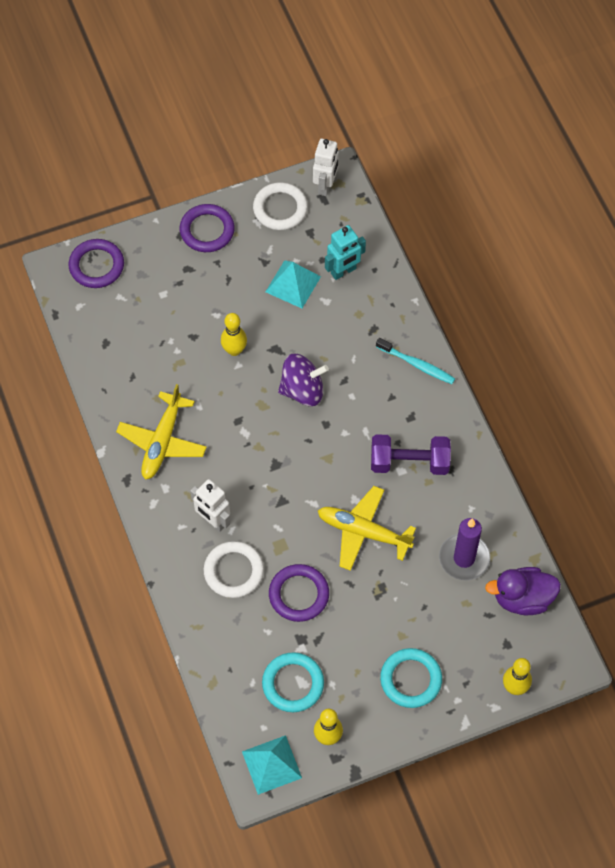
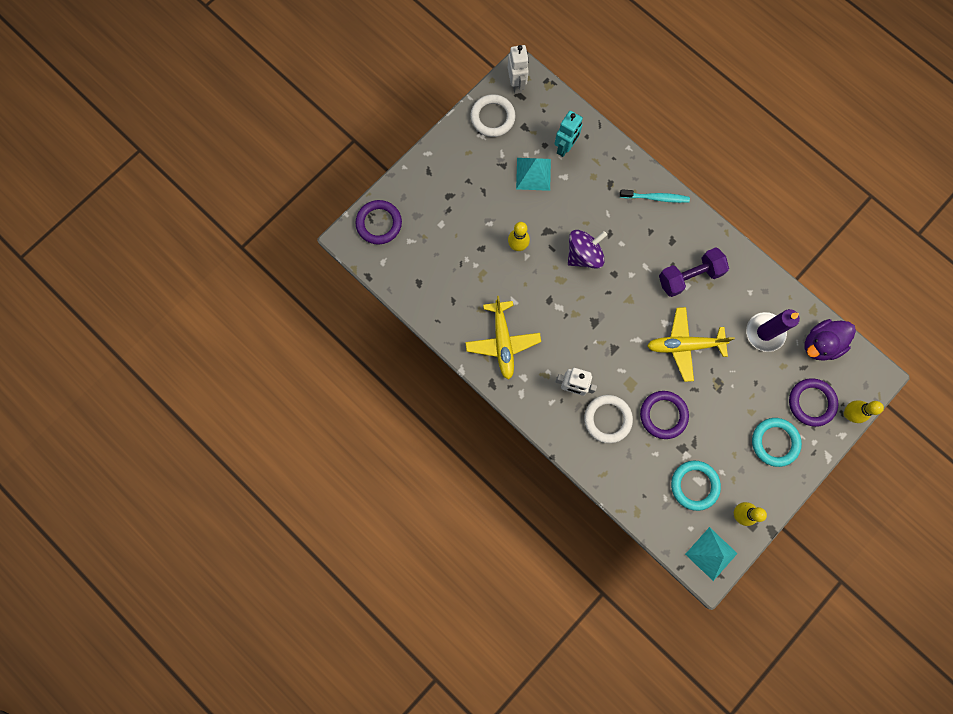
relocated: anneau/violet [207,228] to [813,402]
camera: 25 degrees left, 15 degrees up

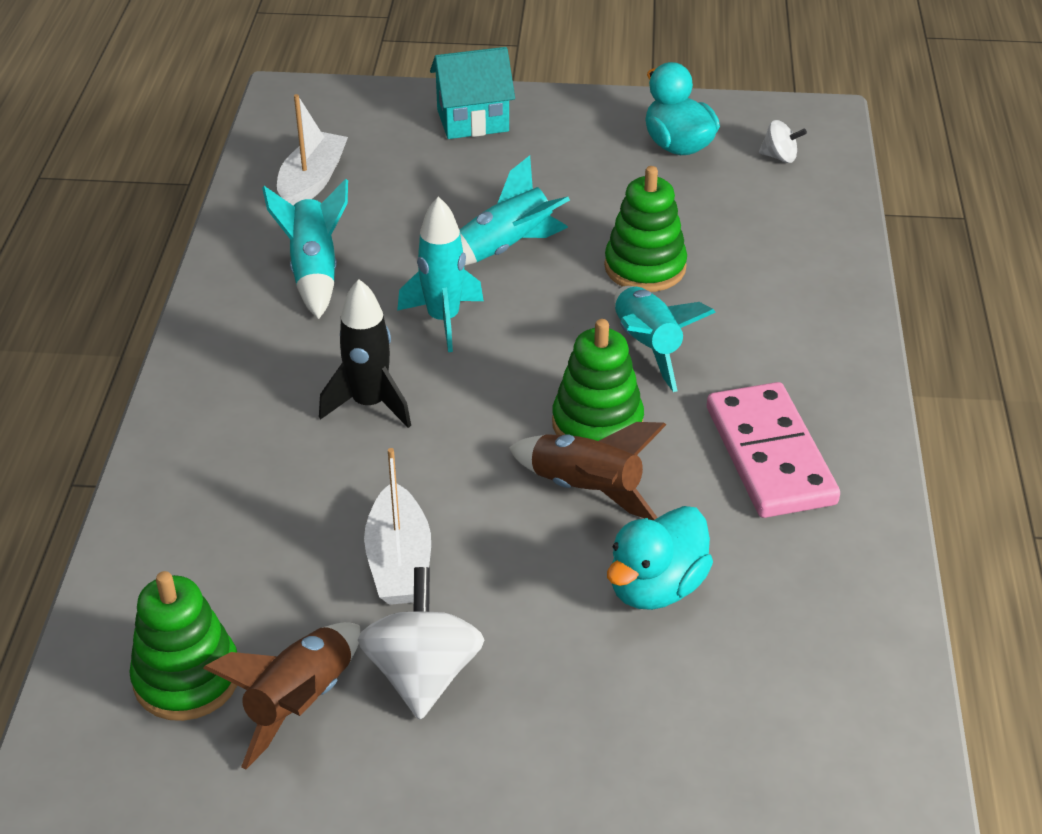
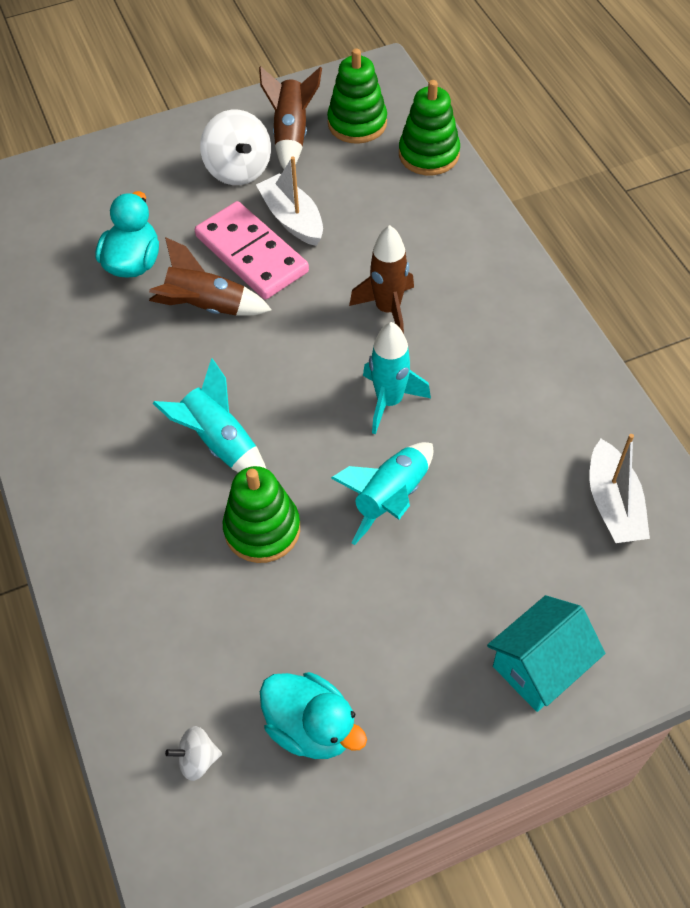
missing: fusée/turquoise [305,249]
relocated: jouet à empiler/vert [598,380] to [429,127]; domino/rose [773,450] to [252,250]
colour: fusée/noir [365,353] to fusée/marron [381,279]
camera: 155 degrees right, 15 degrees up

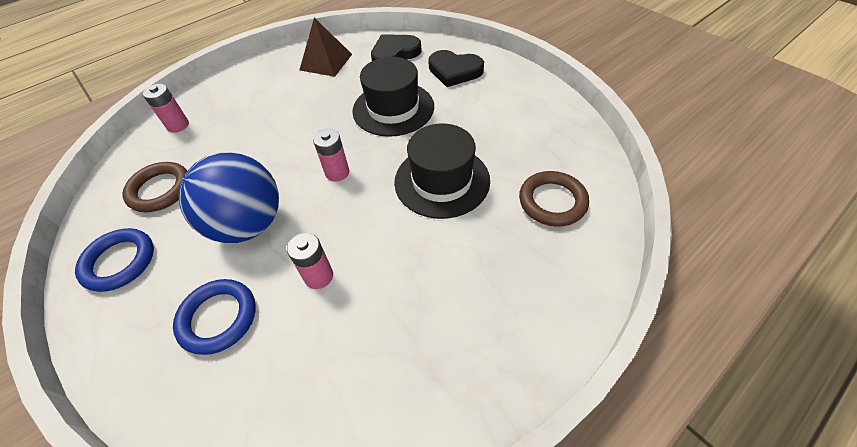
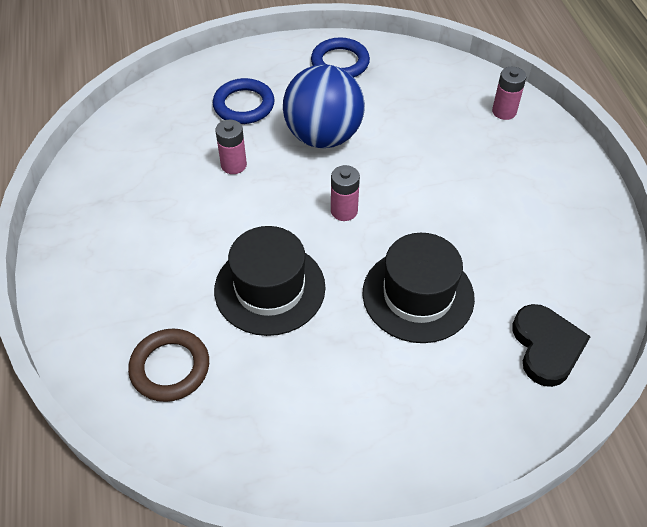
missing: anneau/marron [154,187]; pyramide/marron [326,47]; cœur/noir [456,68]
camera: 115 degrees right, 0 degrees up

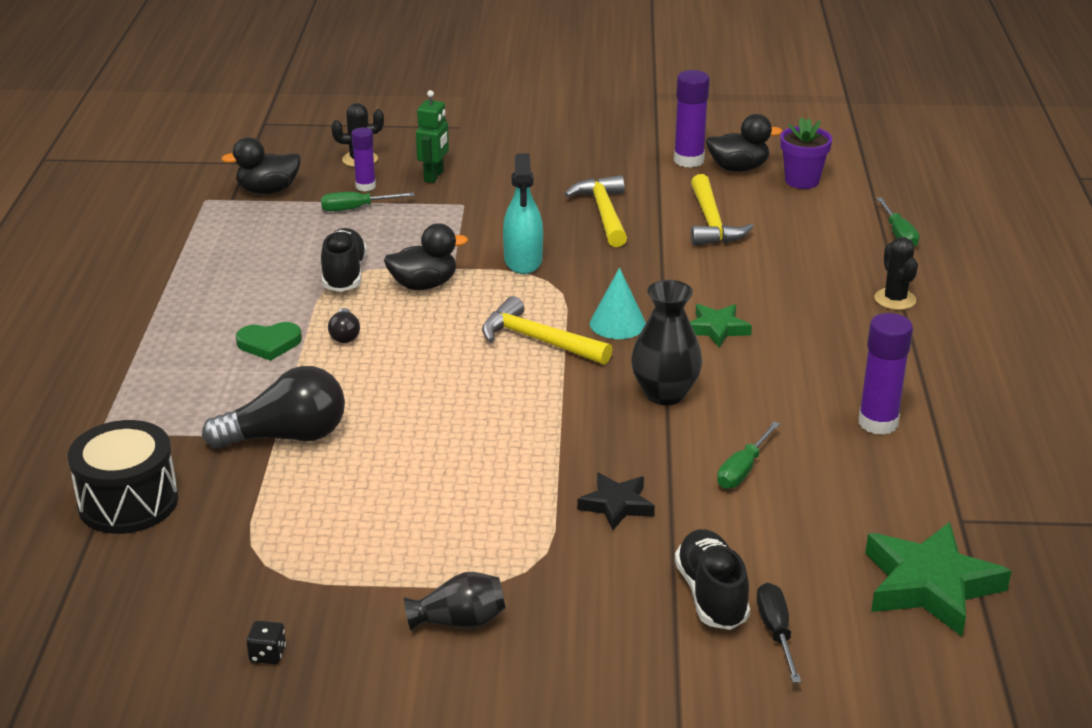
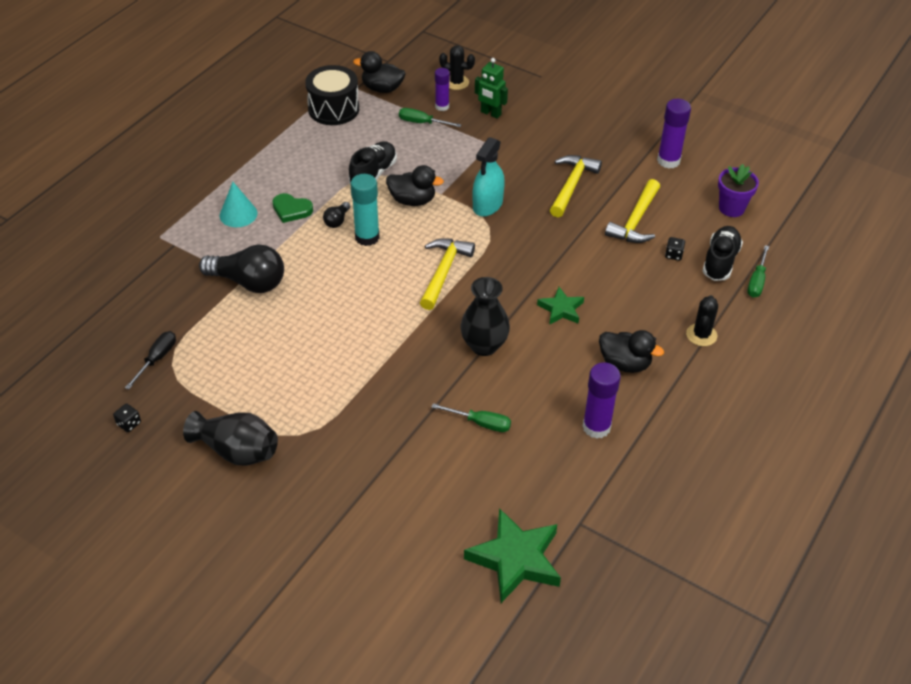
missing: étoile/noir [616,501]
appeared: bâton de colle/turquoise [365,210]; dé/noir [675,249]
relocated: tambour/noir [123,477] to [332,95]; cône/turquoise [618,303] to [238,204]; chaussure/noir [712,579] to [723,253]; canard/noir [744,143] to [631,351]; tournevis/noir [779,632] to [150,360]
spun: robot/vert [432,136] = [491,88] 75 degrees clockwise; marteau/jaune [547,330] = [447,274] 45 degrees clockwise; tournevis/vert [748,455] = [471,417] 135 degrees counterclockwise
size: vase/noir [455,602] = [230,438] x1.50
camera: 30 degrees right, 15 degrees up

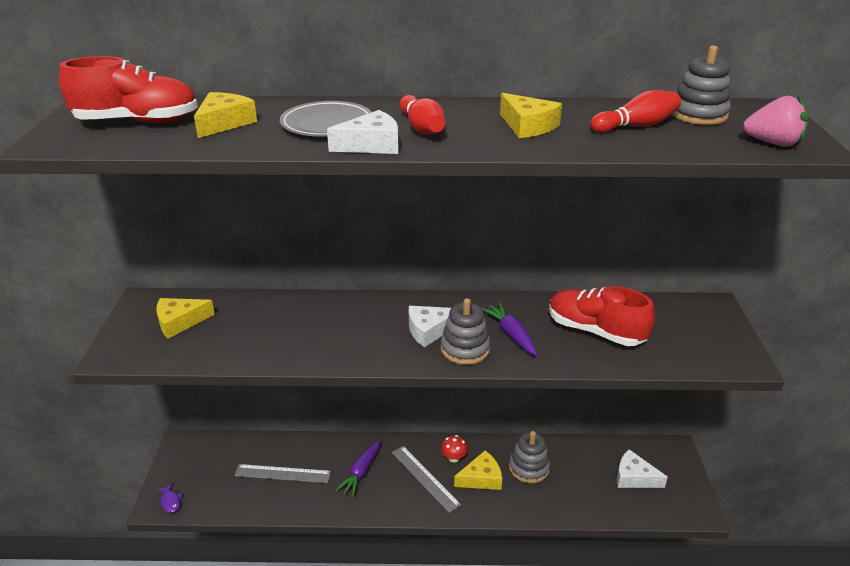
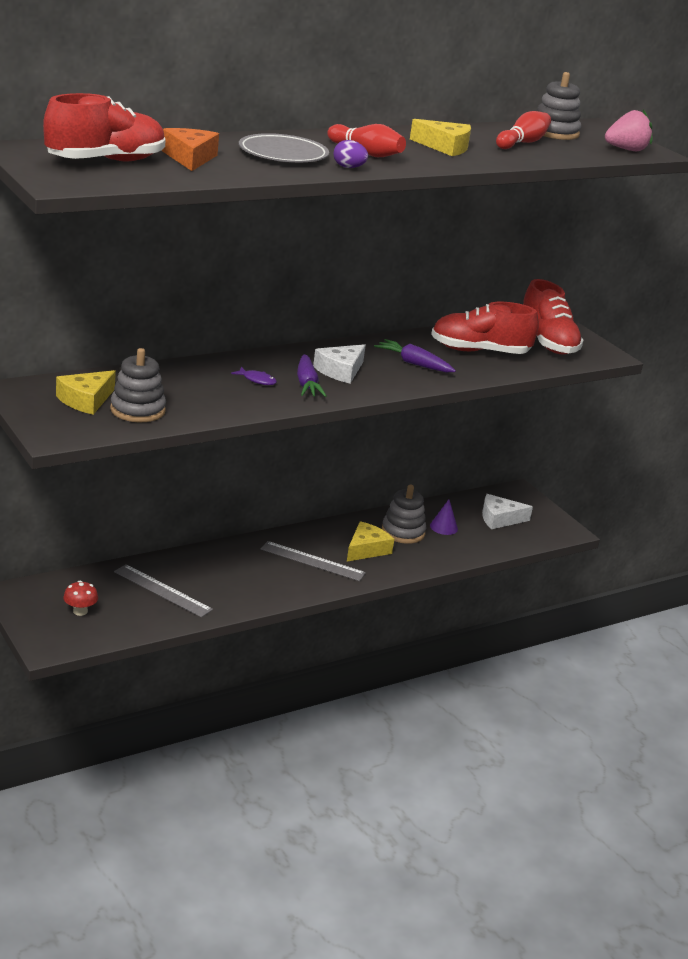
appeared: cône/violet [444,517]; chaussure/rouge [553,317]
relocated: poisson/violet [170,498] to [254,376]; carotte/violet [358,469] to [311,375]; jouet à empiler/gris [465,331] to [138,385]; champignon/rouge [454,448] to [80,598]
exchanged: fromage/blanc [363,132] to œuf/violet [351,154]
colour: fromage/jaune [225,115] to fromage/orange [190,149]
spun: règle/gris [282,473] = [163,590] 60 degrees clockwise
camera: 35 degrees left, 5 degrees down

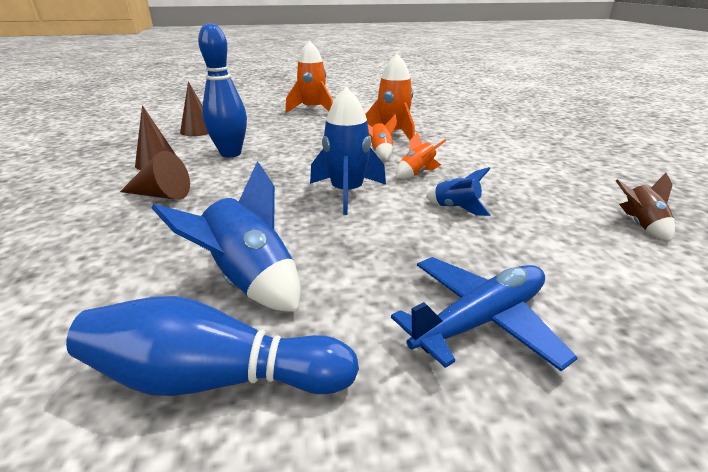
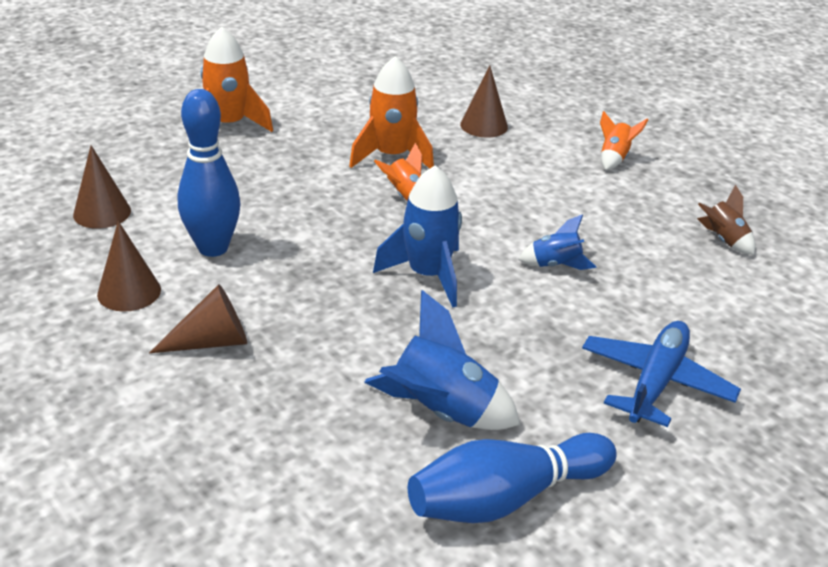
appeared: cône/marron [484,101]
relocated: fusée/orange [421,155] to [624,140]
camera: 30 degrees left, 5 degrees up

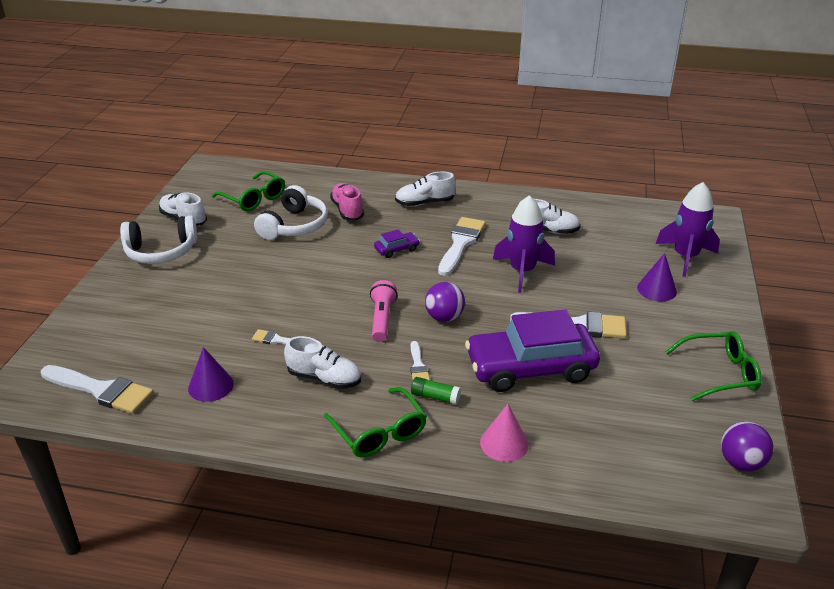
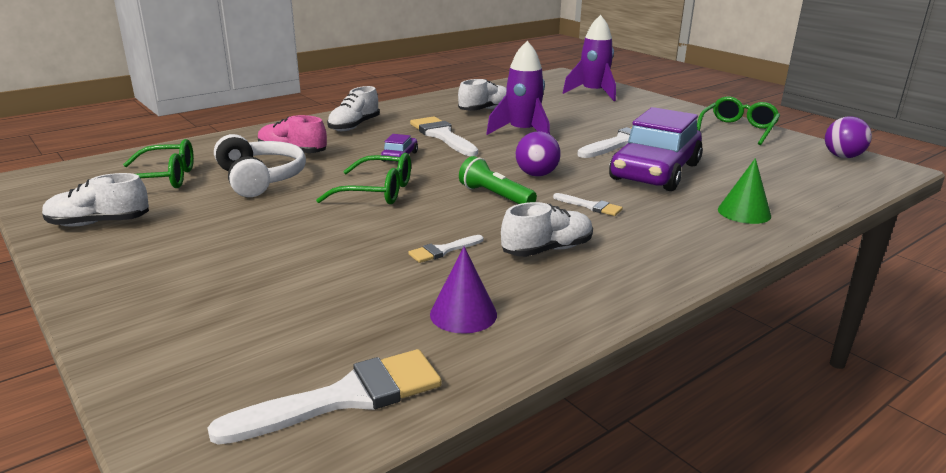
missing: casque audio/blanc [158,239]; bâton de colle/vert [436,391]; cône/violet [657,277]
relocated: lunettes/vert [375,422] to [363,178]
colour: lampe de poche/rose [384,311] to lampe de poche/vert [498,180]; cône/rose [504,433] to cône/vert [744,191]
camera: 50 degrees left, 10 degrees down

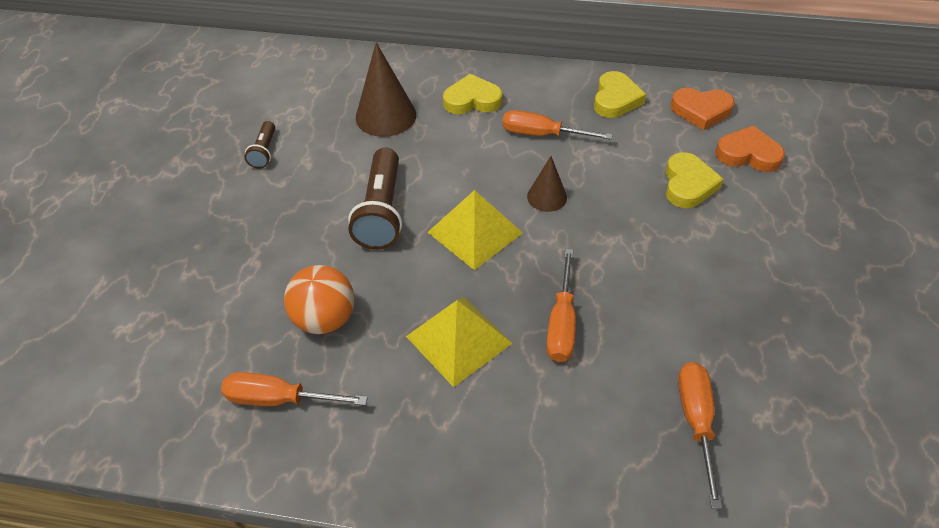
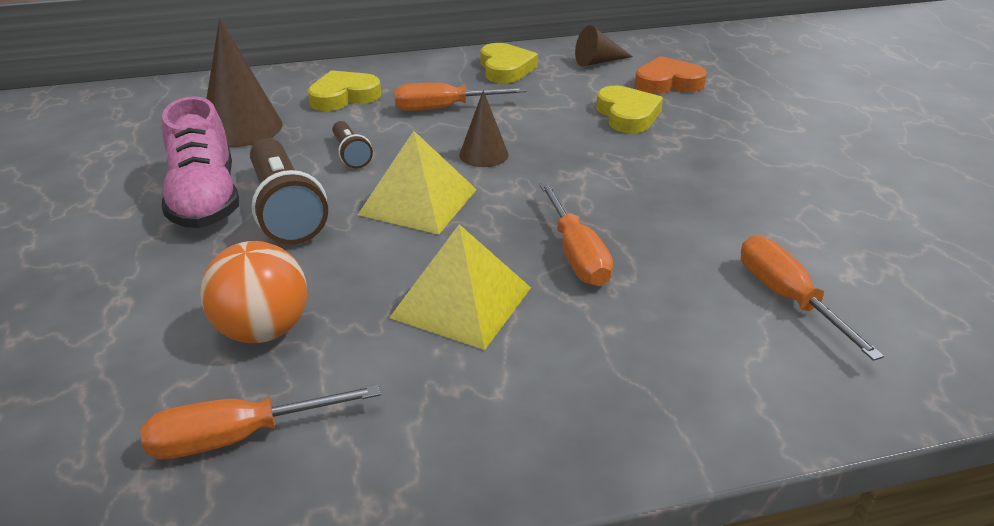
appeared: chaussure/rose [200,162]
relocated: lampe de poche/marron [259,145] to [352,145]
exchanged: cœur/orange [702,109] to cône/marron [604,46]
camera: 25 degrees left, 15 degrees down

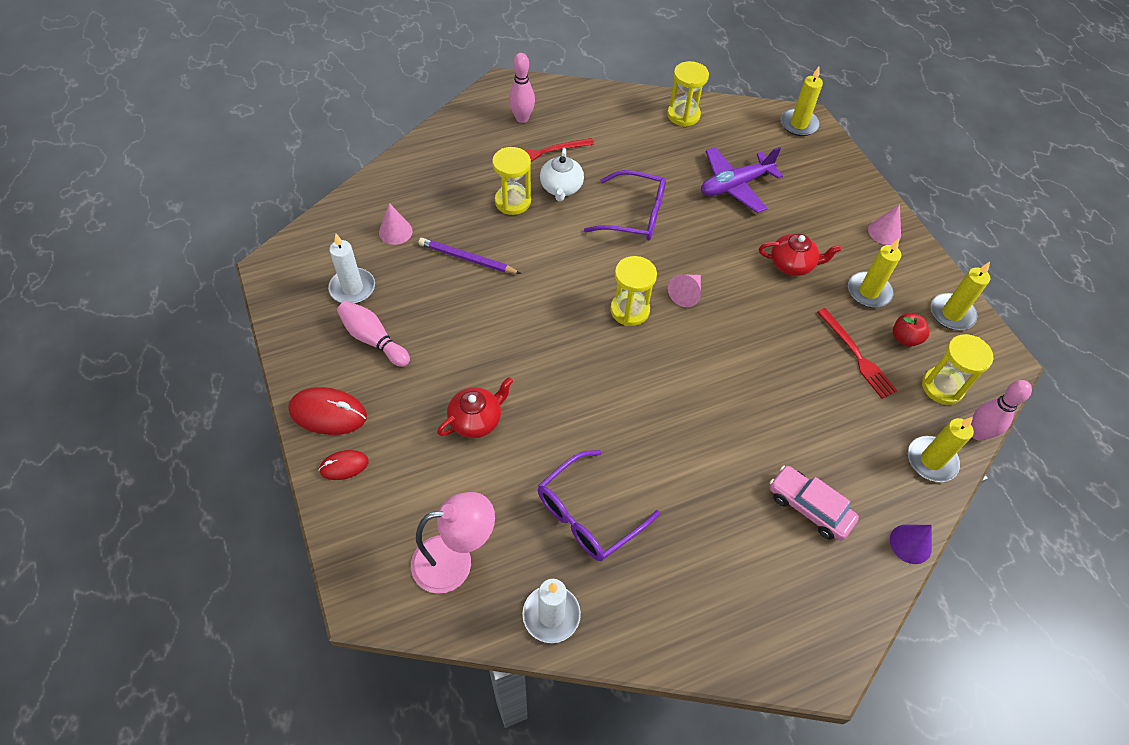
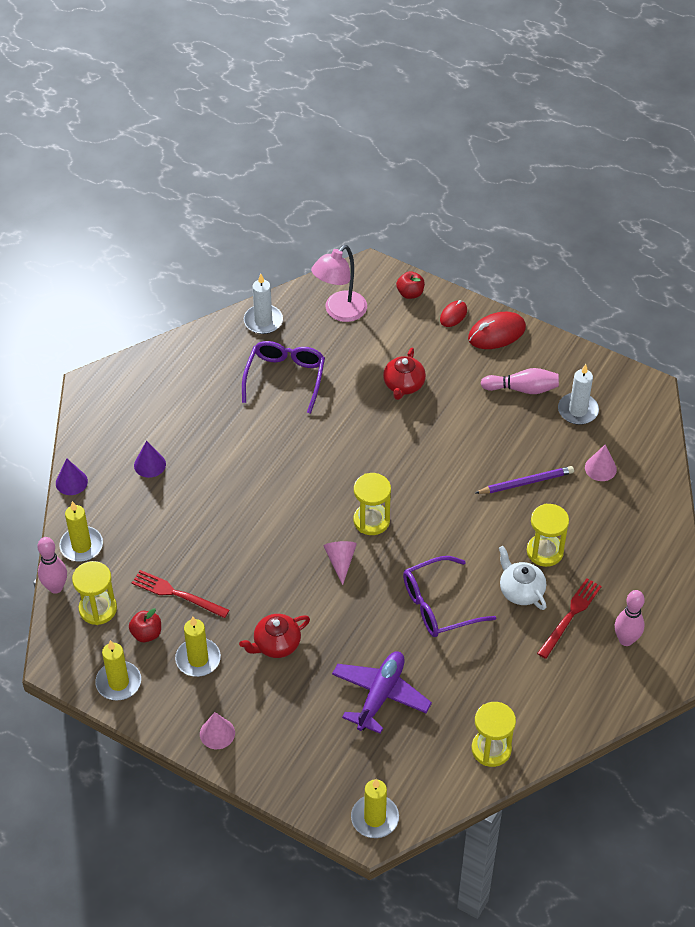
appeared: pomme/rouge [410,285]
exchanged: voiture/rose [814,503] to cône/violet [150,459]
camera: 145 degrees right, 5 degrees down

